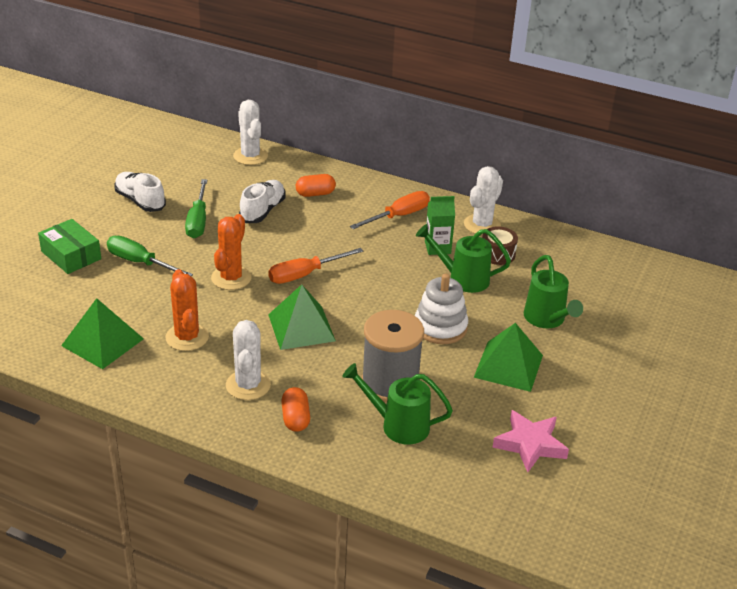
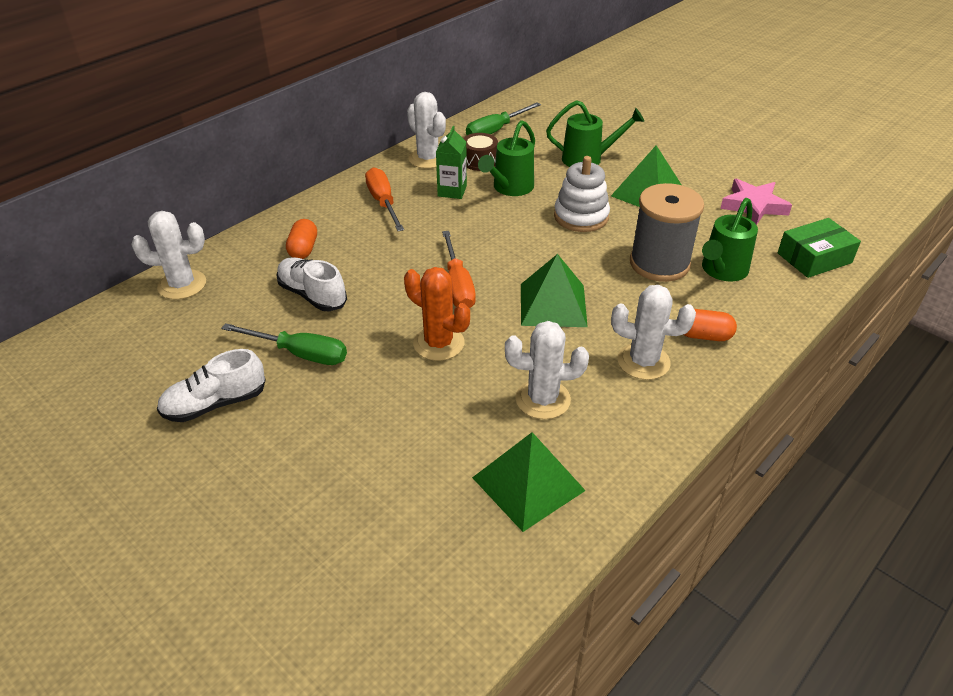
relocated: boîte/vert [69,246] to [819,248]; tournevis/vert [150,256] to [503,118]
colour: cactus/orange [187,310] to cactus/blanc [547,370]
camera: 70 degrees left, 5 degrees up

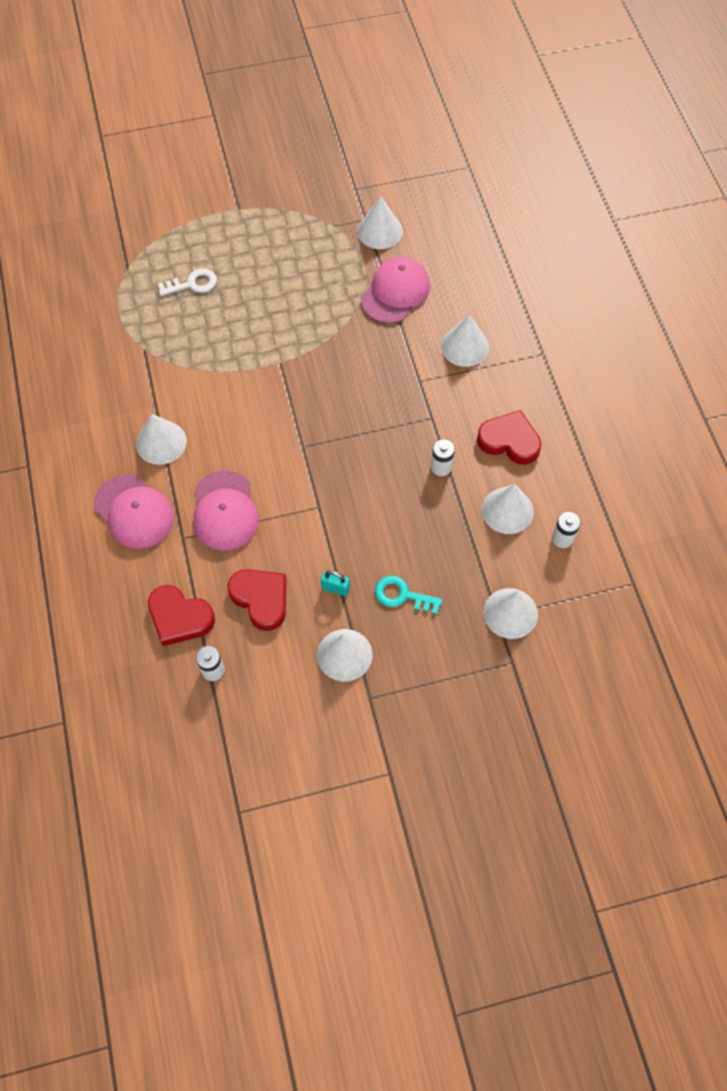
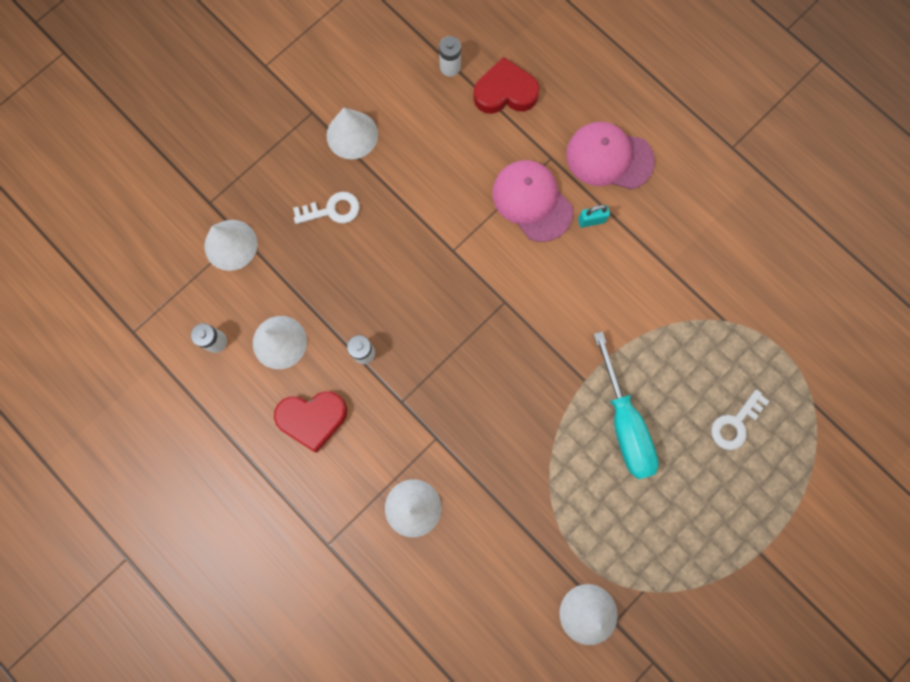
missing: cône/blanc [161,439]; cœur/rouge [257,600]; casquette/rose [395,290]
appeared: tournevis/turquoise [626,405]
relocated: cadenas/turquoise [335,583] to [594,216]
colour: clé/turquoise [408,595] to clé/blanc [326,208]
camera: 150 degrees right, 15 degrees up

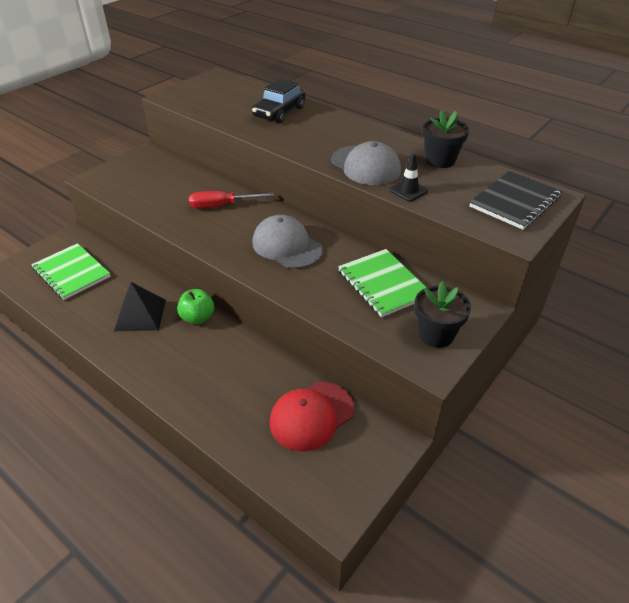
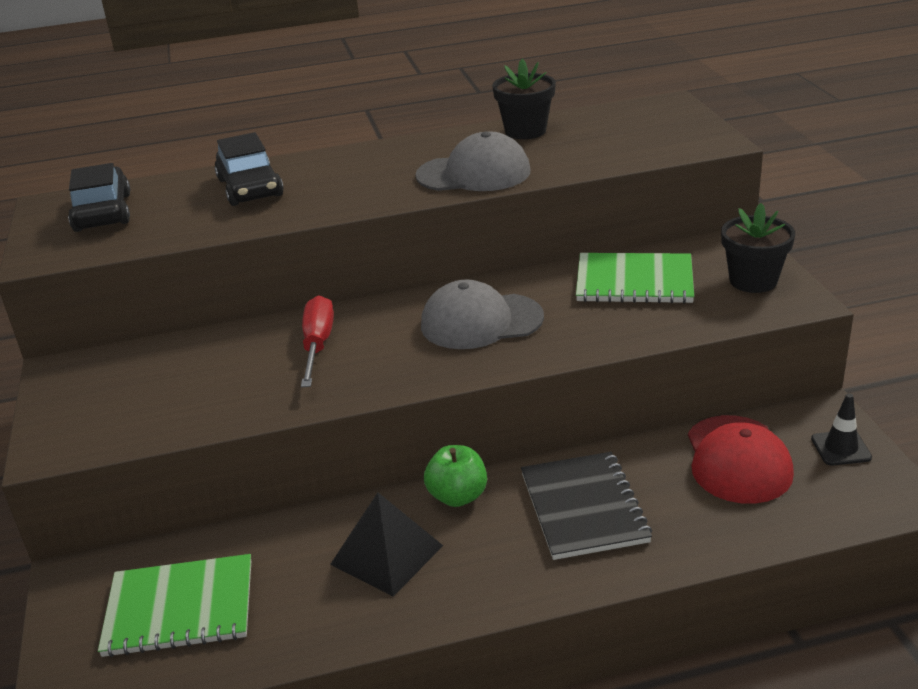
appeared: voiture/noir [99,197]
relocated: cône de chantier/noir [409,177] to [841,429]; carnet/noir [515,200] to [586,506]
spun: tournevis/rouge [231,200] = [317,341] 150 degrees clockwise
camera: 50 degrees left, 10 degrees down

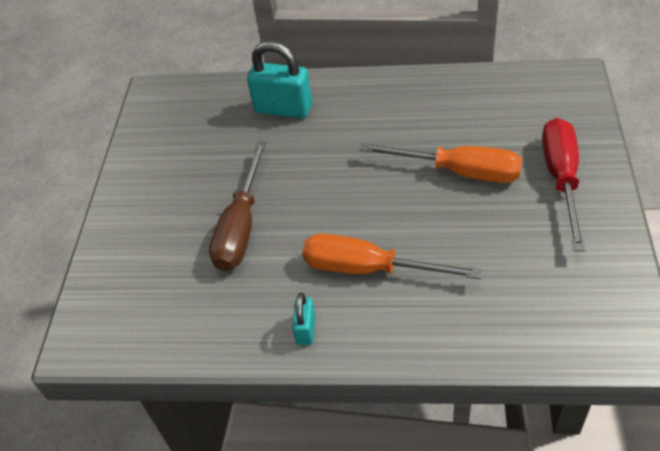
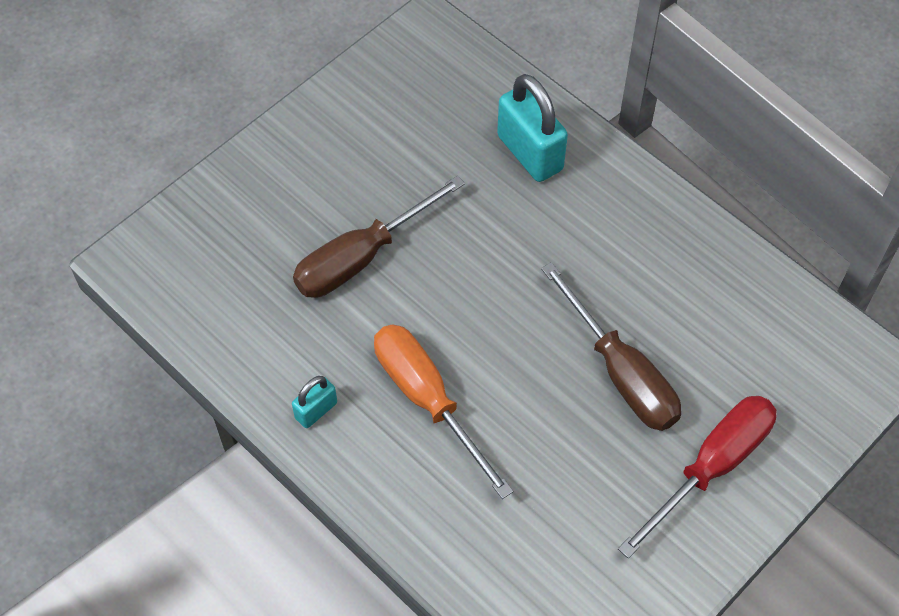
colour: tournevis/orange [441,163] to tournevis/marron [611,346]
camera: 35 degrees right, 10 degrees up

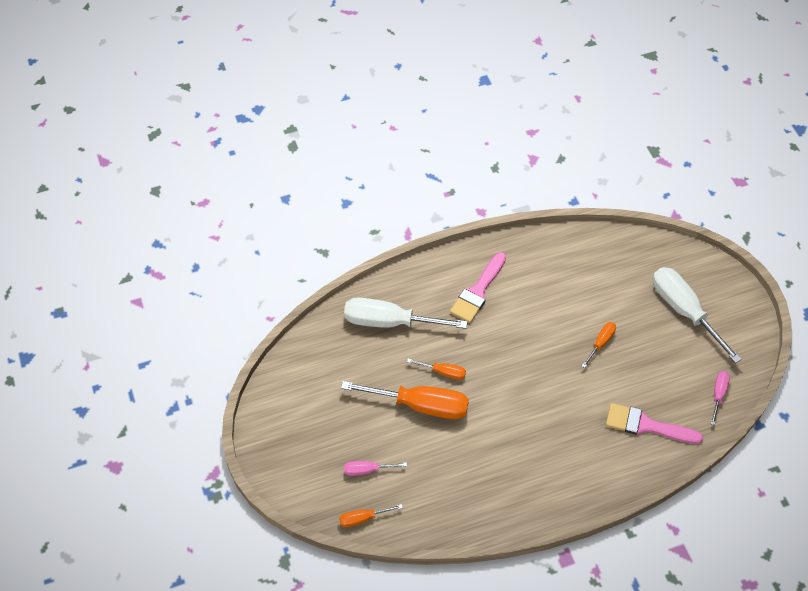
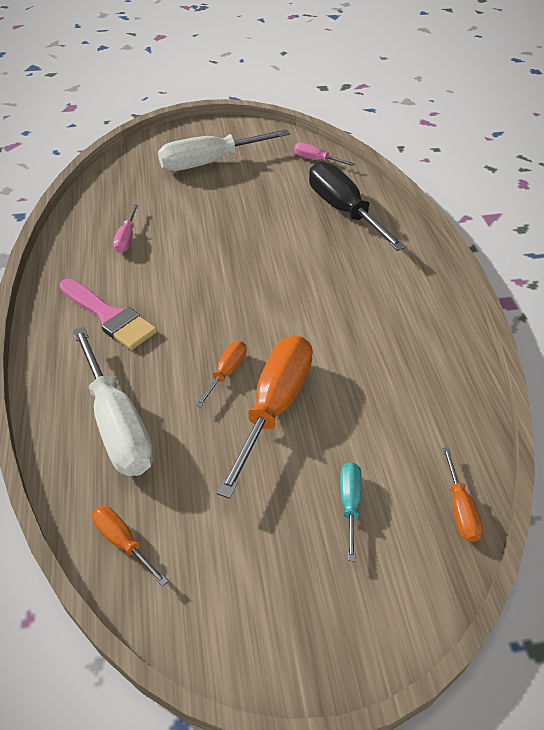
appeared: tournevis/turquoise [351,511]
relocated: tournevis/rose [375,468] to [126,228]; tournevis/orange [599,345] to [130,546]
exchanged: pinceau/rose [654,423] to tournevis/noir [357,206]
spun: tournevis/blanc [406,313] = [113,401] 45 degrees counterclockwise
camera: 80 degrees left, 10 degrees down

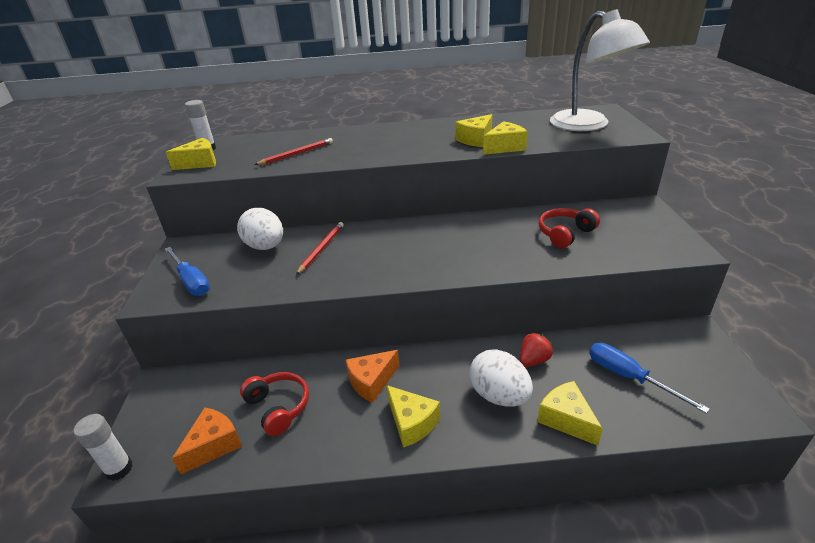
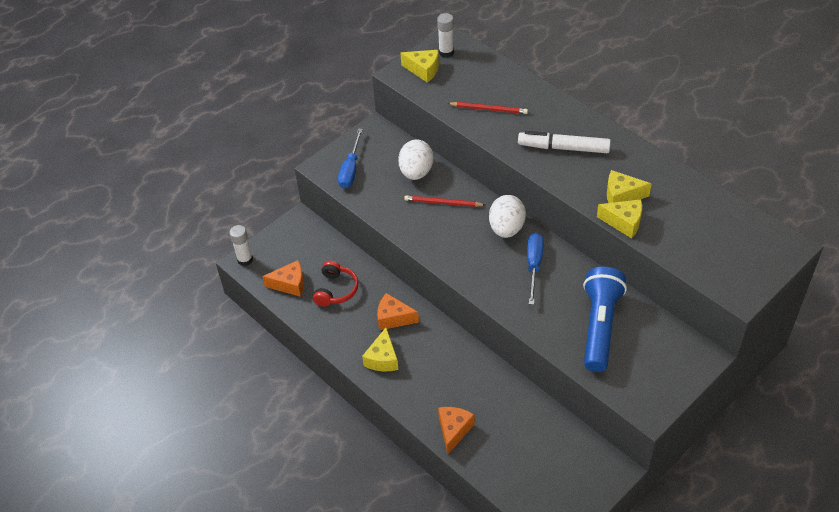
missing: fraise/rouge [536,349]; lampe/blanc [600,70]
appeared: feutre/blanc [564,142]
relocated: œuf/blanc [501,378] to [507,216]; tournevis/bleu [649,378] to [535,269]
exchanged: casque audio/rouge [569,228] to lampe de poche/bleu [605,319]
colour: fromage/jaune [570,413] to fromage/orange [456,431]
spun: crayon/rouge [320,248] = [444,201] 150 degrees counterclockwise
camera: 50 degrees right, 15 degrees up

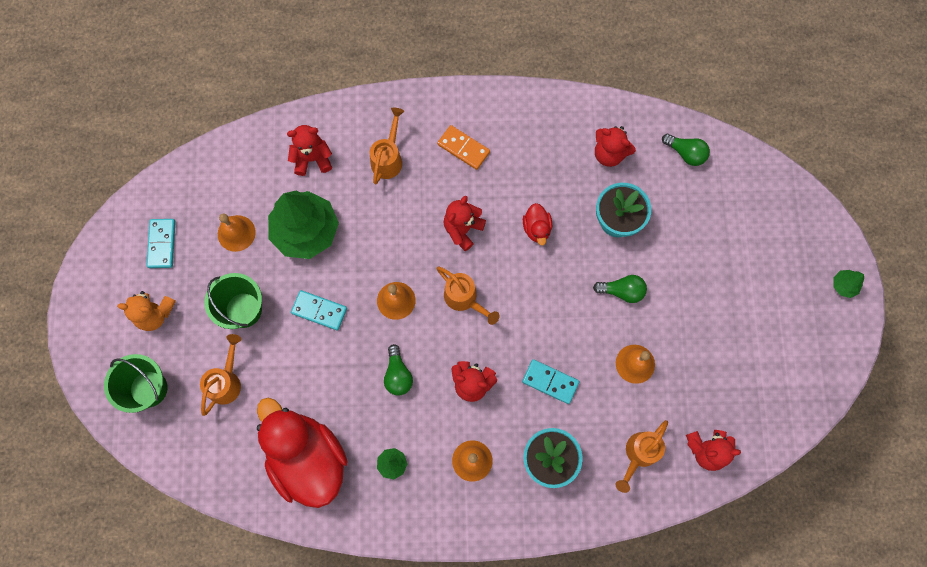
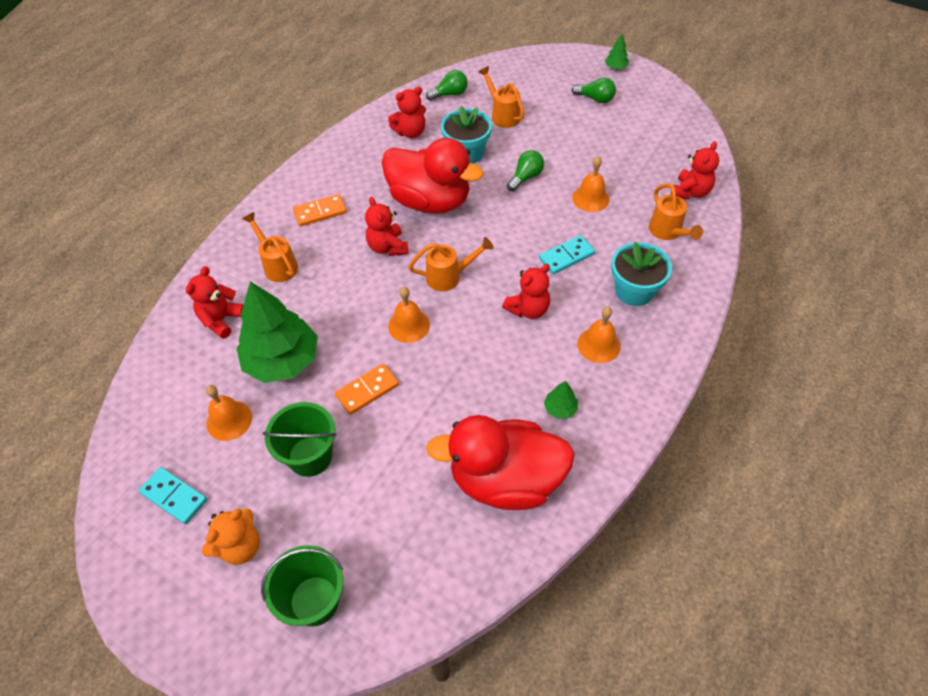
relocated: arrosoir/orange [220,375] to [502,97]; ampoule/vert [398,369] to [594,90]
colour: domino/turquoise [319,310] to domino/orange [367,389]
size: canard/rouge [537,224] = [433,176] x2.40
camera: 55 degrees left, 20 degrees down

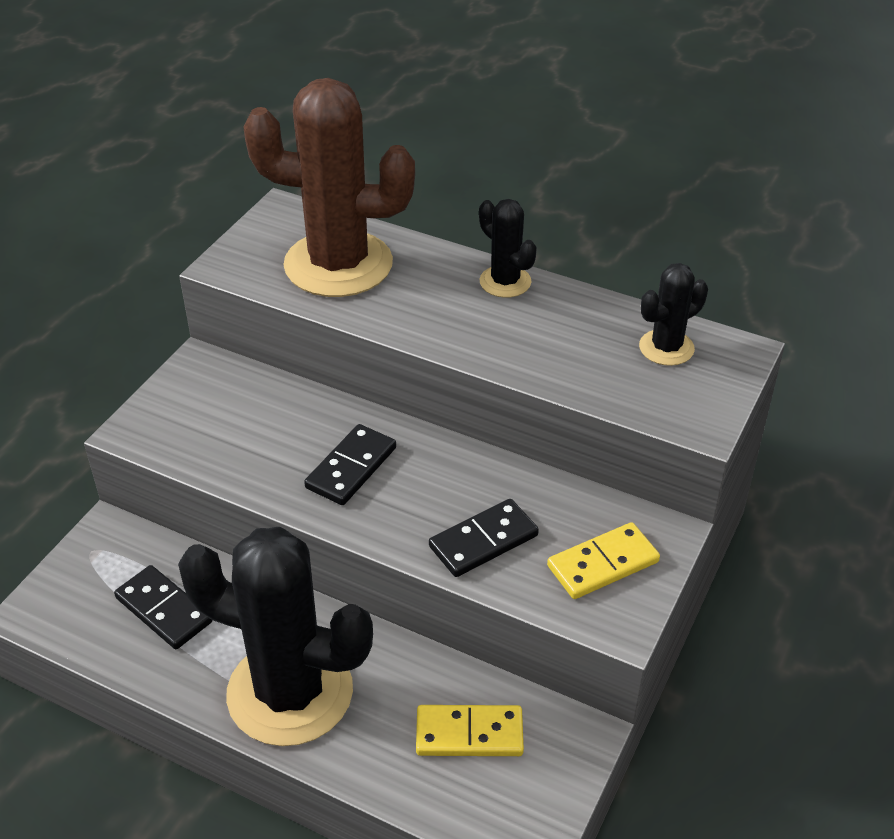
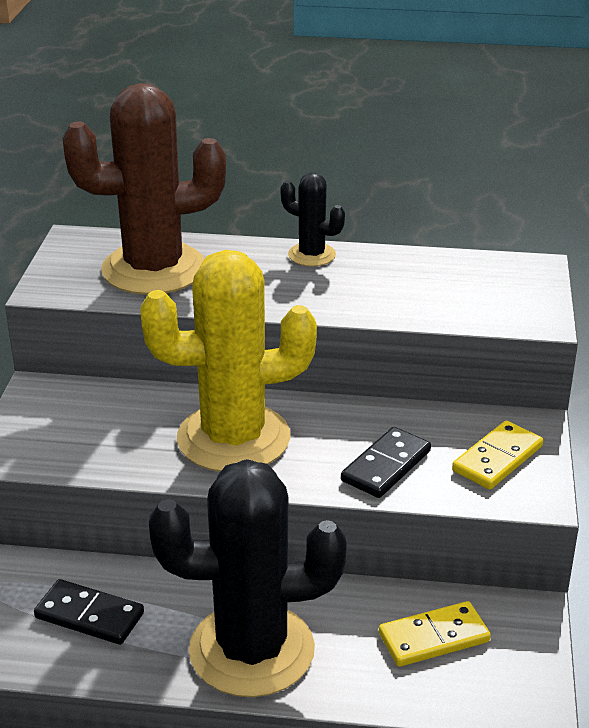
missing: cactus/noir [673,314]
exchanged: domino/noir [350,464] to cactus/jaune [228,361]
camera: 20 degrees left, 10 degrees down

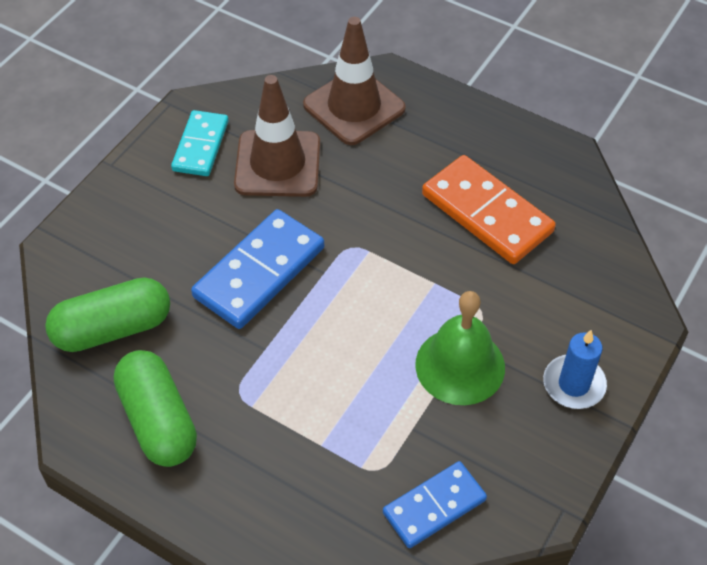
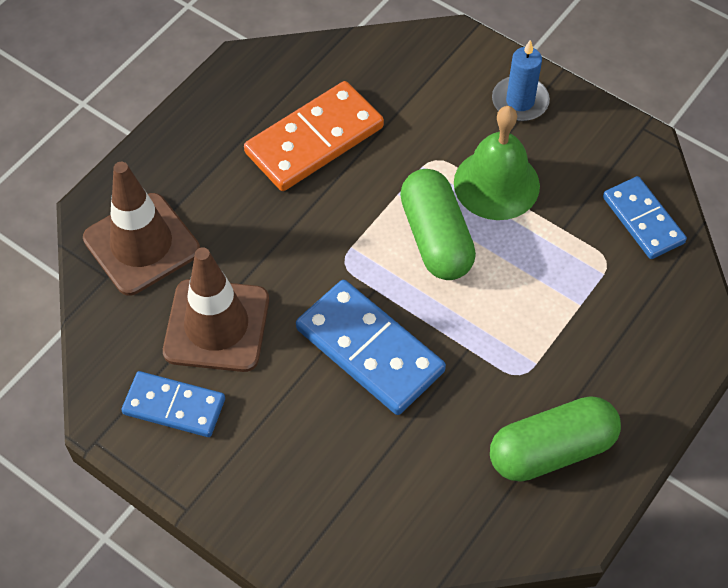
relocated: gélule/vert [107,314] to [438,224]
colour: domino/turquoise [199,143] to domino/bleu [173,404]
camera: 85 degrees left, 5 degrees up

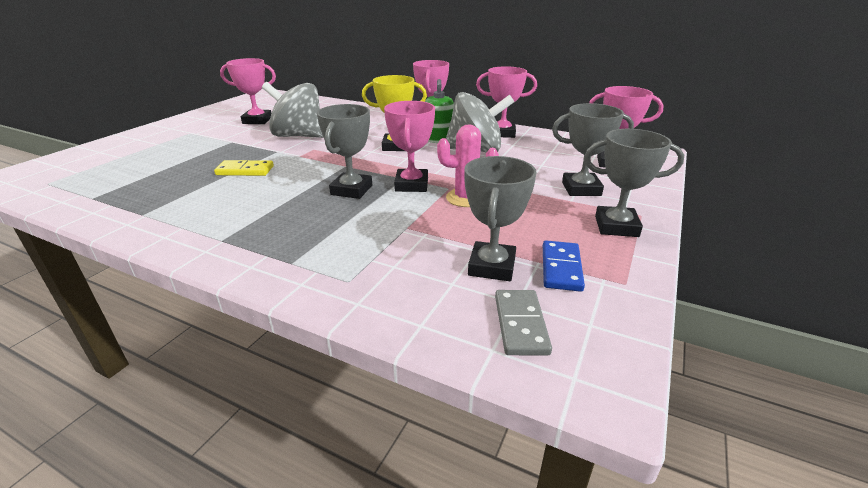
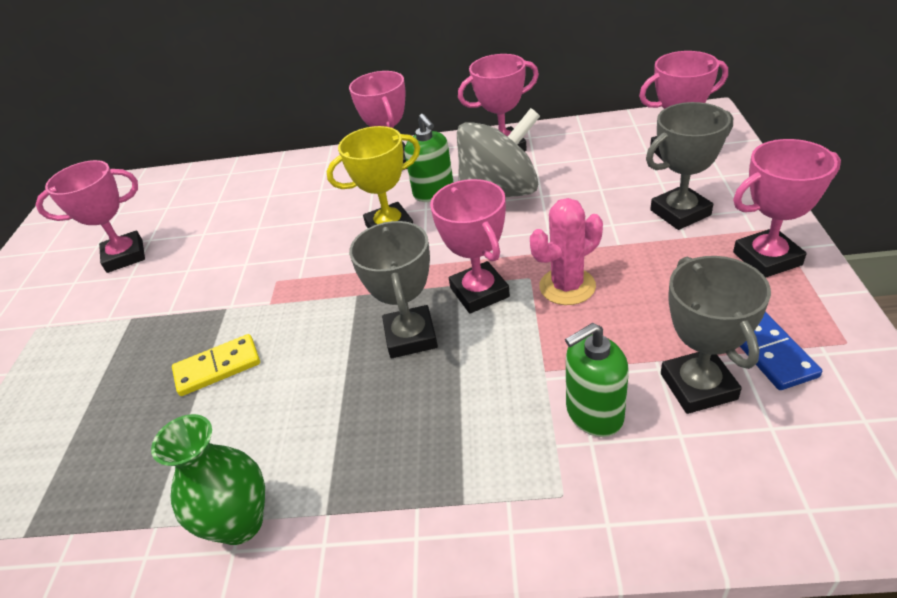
missing: toupie/gris [293,110]; domino/gris [523,322]
appeared: vase/vert [208,479]; distributeur de savon/vert [597,380]
colour: trophée/gris [634,183] to trophée/rose [787,208]
camera: 20 degrees left, 10 degrees up

